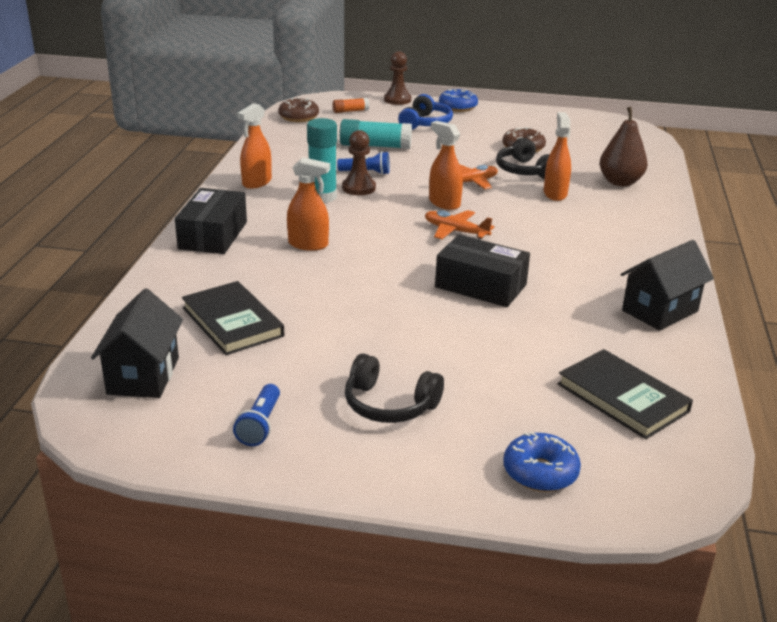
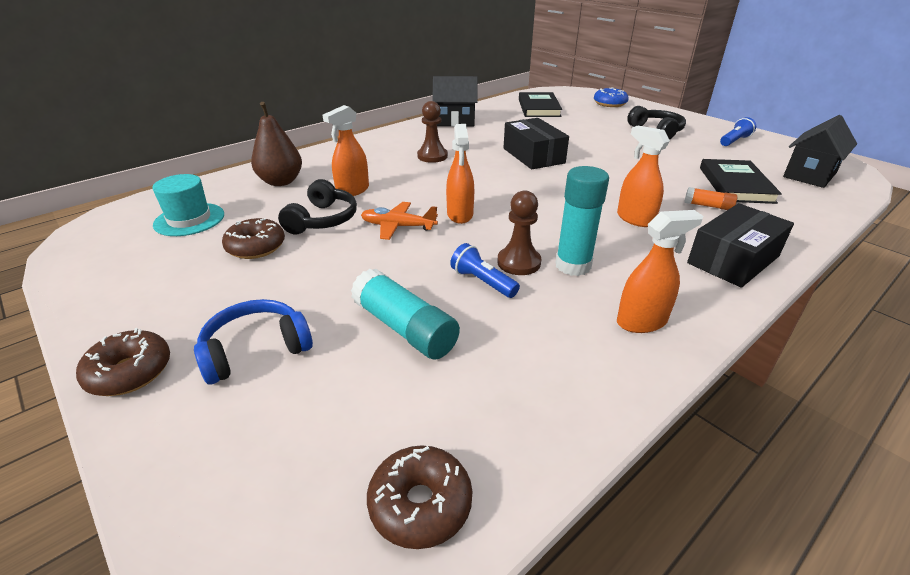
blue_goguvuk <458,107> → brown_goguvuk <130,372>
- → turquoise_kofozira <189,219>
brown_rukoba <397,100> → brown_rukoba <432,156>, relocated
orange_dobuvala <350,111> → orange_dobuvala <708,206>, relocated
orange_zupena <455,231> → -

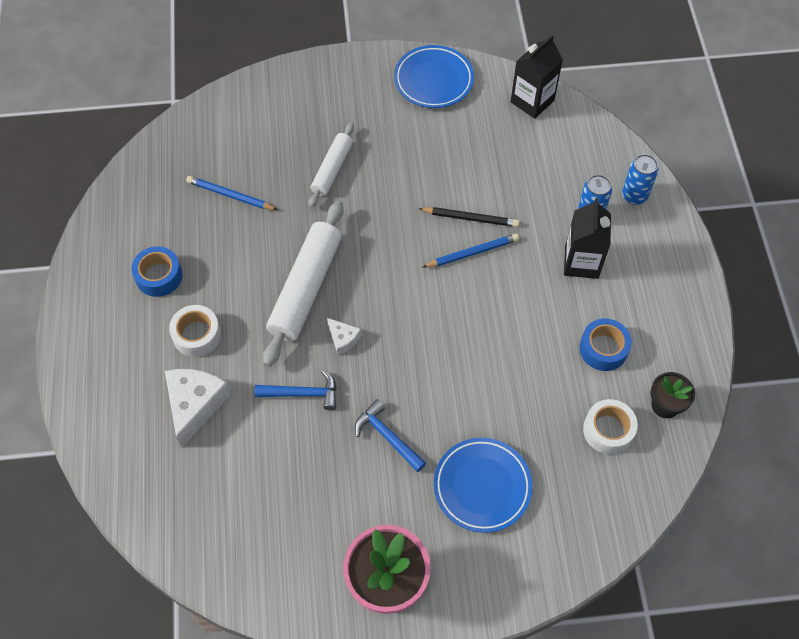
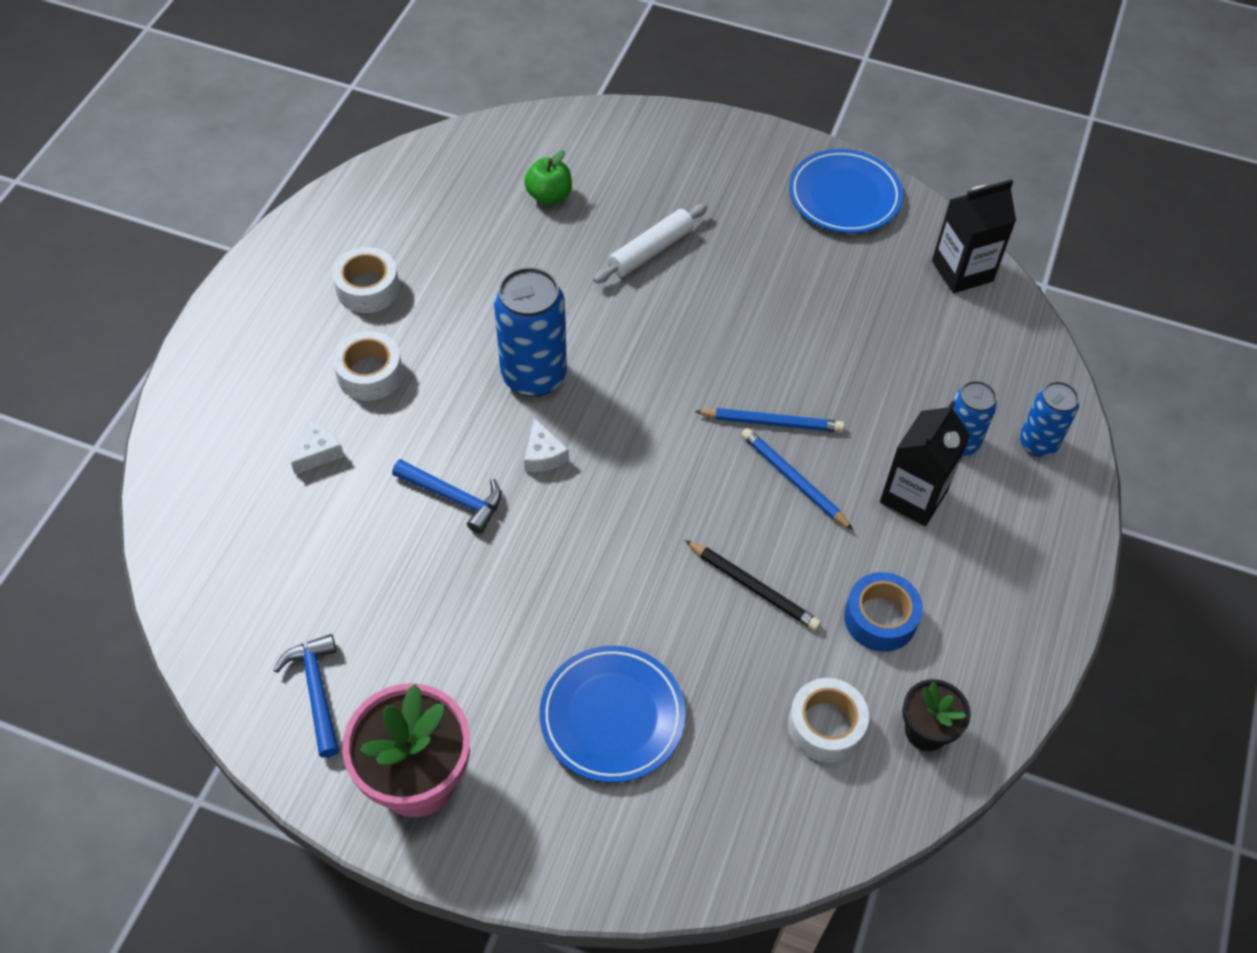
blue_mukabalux <387,436> → blue_mukabalux <316,691>, relocated
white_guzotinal <195,405> → white_guzotinal <318,453>, x0.52
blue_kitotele <159,276> → white_kitotele <368,288>
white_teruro <306,288> → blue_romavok <534,376>
- → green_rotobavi <549,196>
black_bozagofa <470,218> → black_bozagofa <753,587>, relocated
blue_bozagofa <230,195> → blue_bozagofa <793,480>, relocated

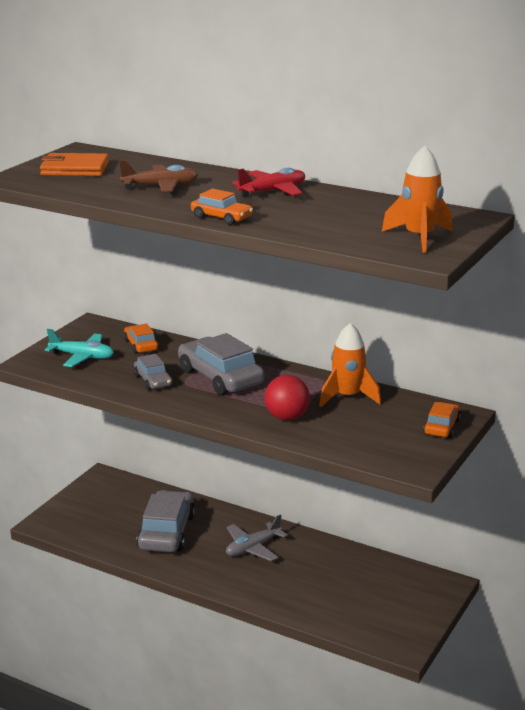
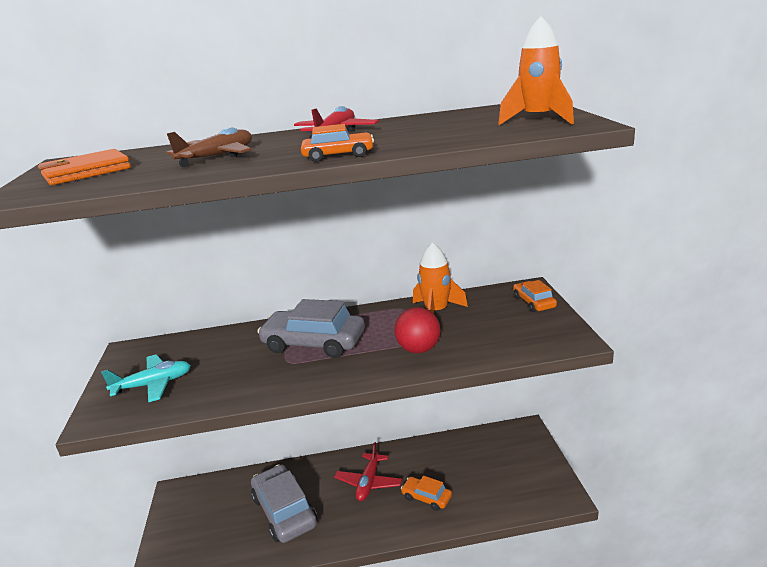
grey_zupena <253,548> → red_zupena <368,482>
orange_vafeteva <141,345> → orange_vafeteva <426,497>, relocated
grey_vafeteva <153,380> → -

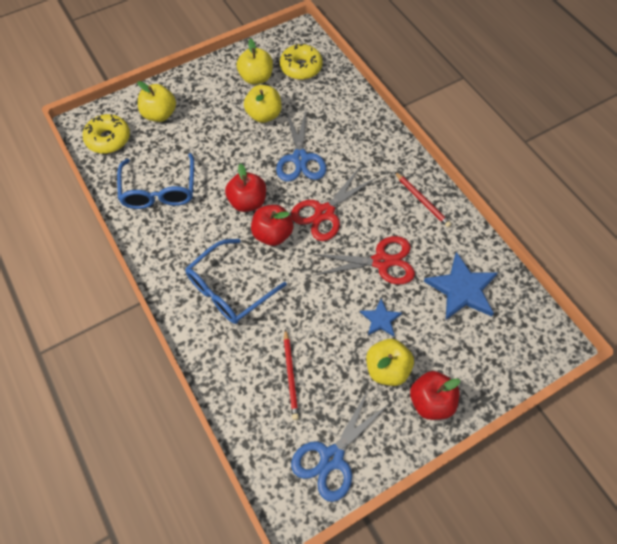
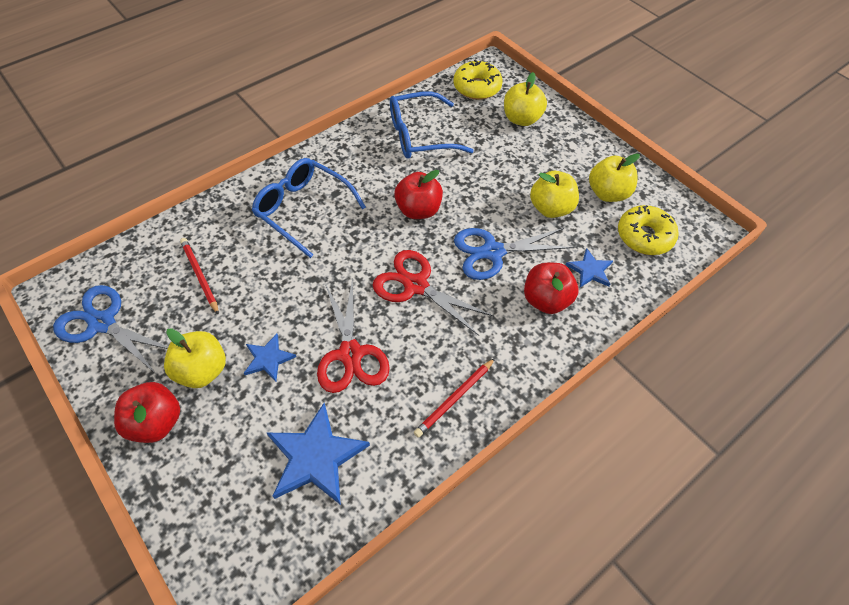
red_bozagofa <291,375> → red_bozagofa <200,276>, 75 degrees clockwise
red_rotobavi <272,234> → red_rotobavi <546,300>, relocated
- → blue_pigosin <590,270>

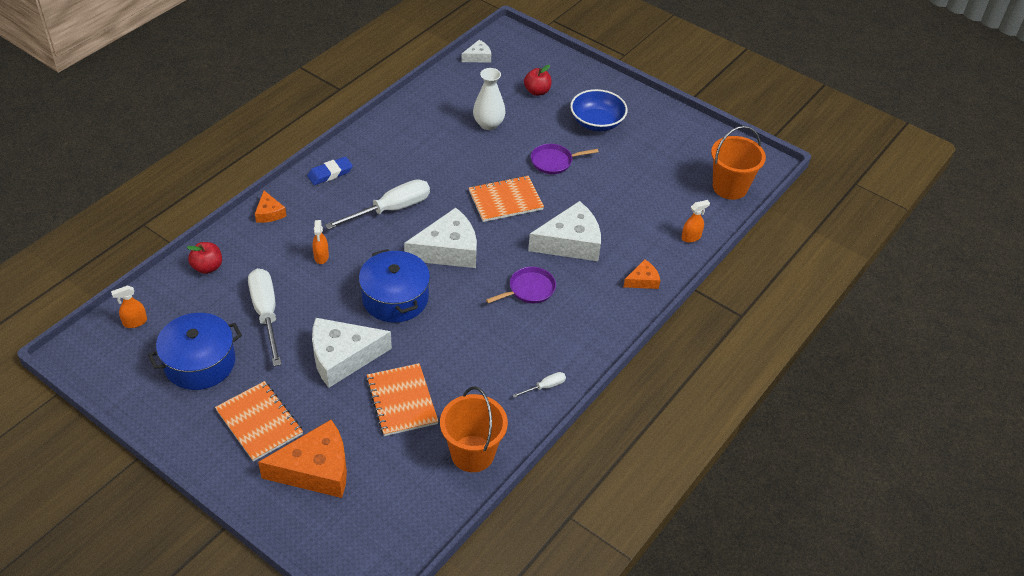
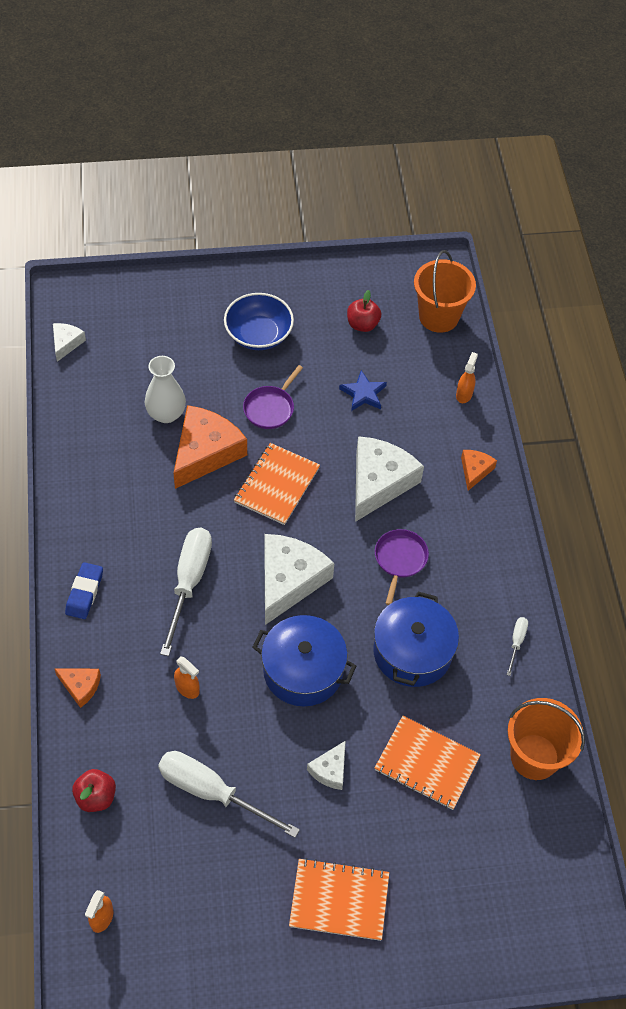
orange_guzotinal <316,469> → orange_guzotinal <205,452>, relocated
white_guzotinal <342,357> → white_guzotinal <330,770>, x0.49
- → blue_pigosin <363,393>
red_rotobavi <537,91> → red_rotobavi <362,324>, relocated
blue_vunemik <200,363> → blue_vunemik <412,652>, relocated

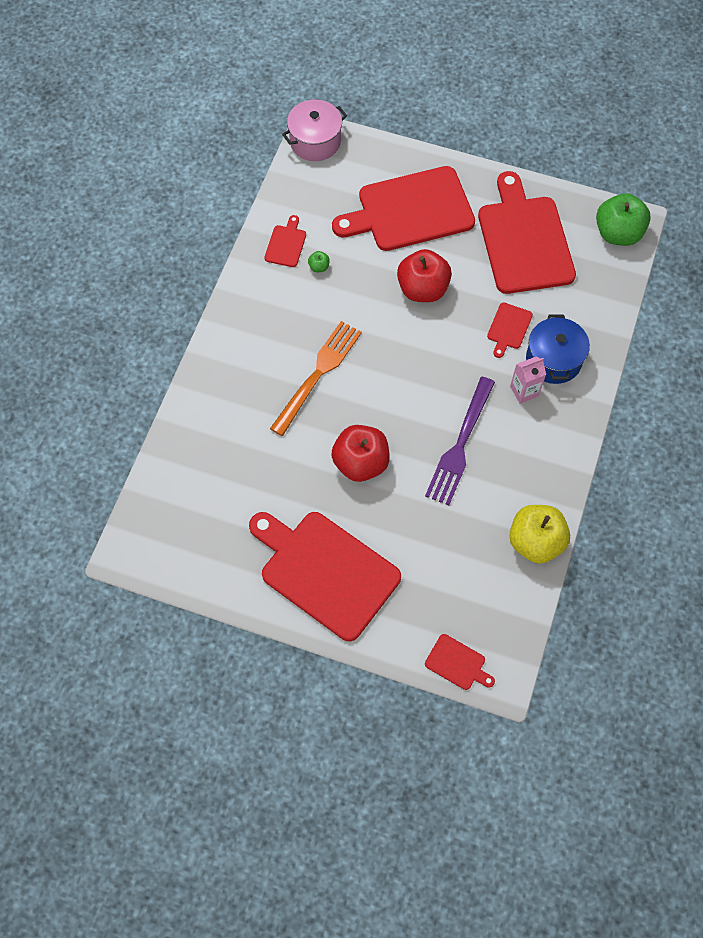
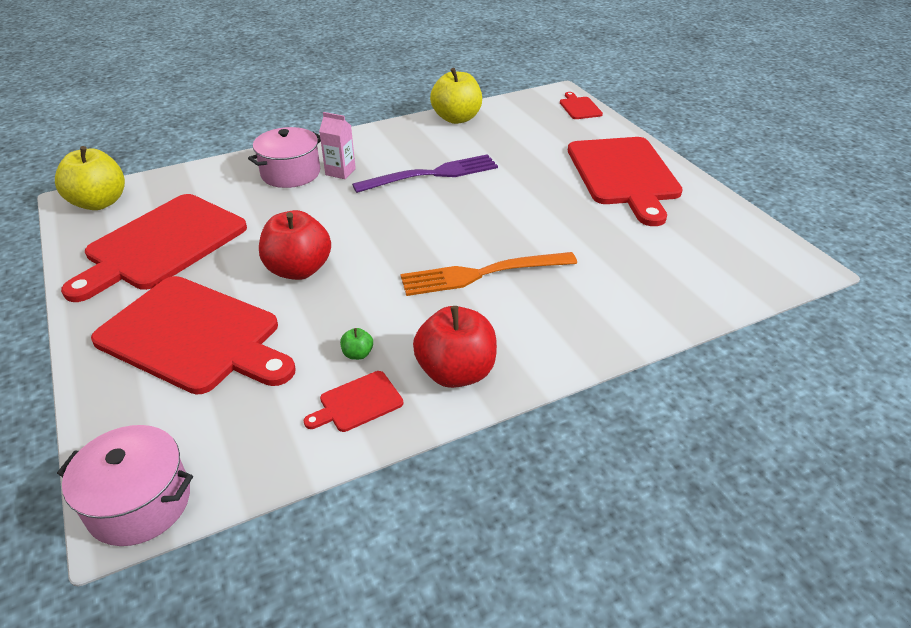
green_rotobavi <618,233> → yellow_rotobavi <99,203>
blue_vunemik <553,360> → pink_vunemik <290,173>
red_rotobavi <360,463> → red_rotobavi <456,372>, relocated
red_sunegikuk <509,328> → -

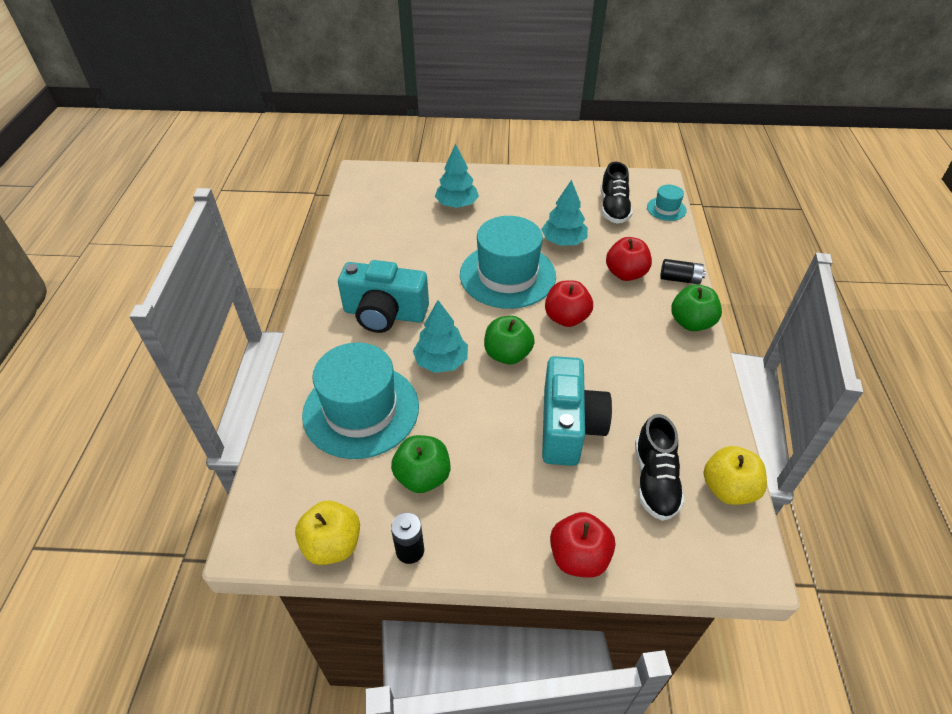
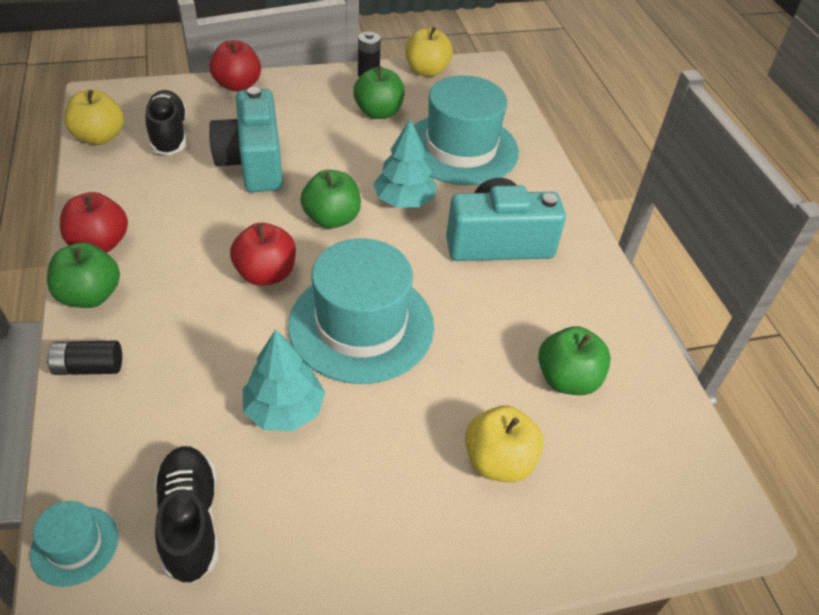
red_rotobavi <625,274> → red_rotobavi <100,244>, relocated
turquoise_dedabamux <457,204> → yellow_rotobavi <498,461>
- → green_rotobavi <567,379>

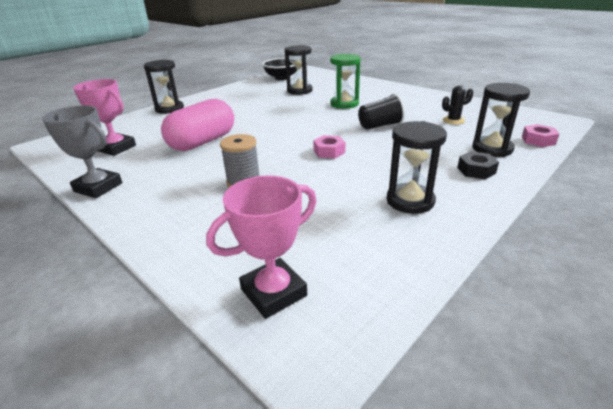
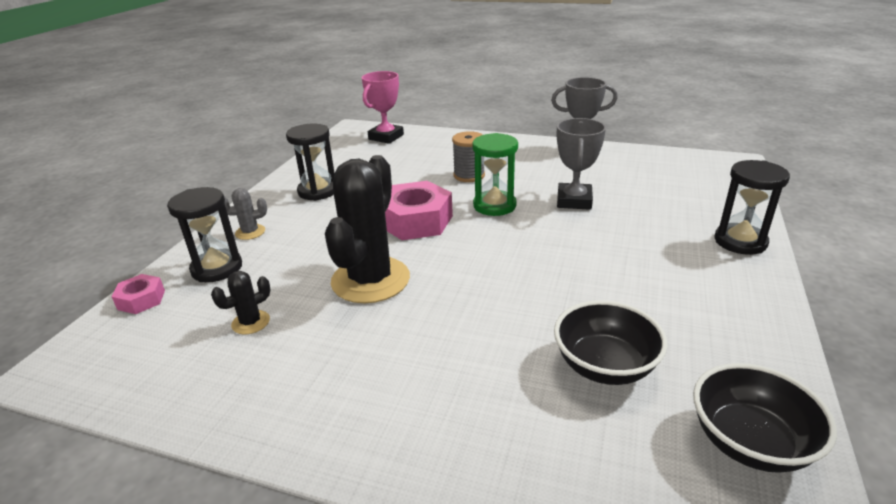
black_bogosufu <476,170> → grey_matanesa <250,232>
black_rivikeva <380,126> → black_matanesa <370,280>
pink_bogosufu <329,151> → pink_bogosufu <415,221>, x1.96
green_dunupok <344,104> → green_dunupok <494,206>, relocated
black_dunupok <299,91> → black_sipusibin <604,366>
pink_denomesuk <203,142> → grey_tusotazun <574,201>
pink_tusotazun <116,148> → -

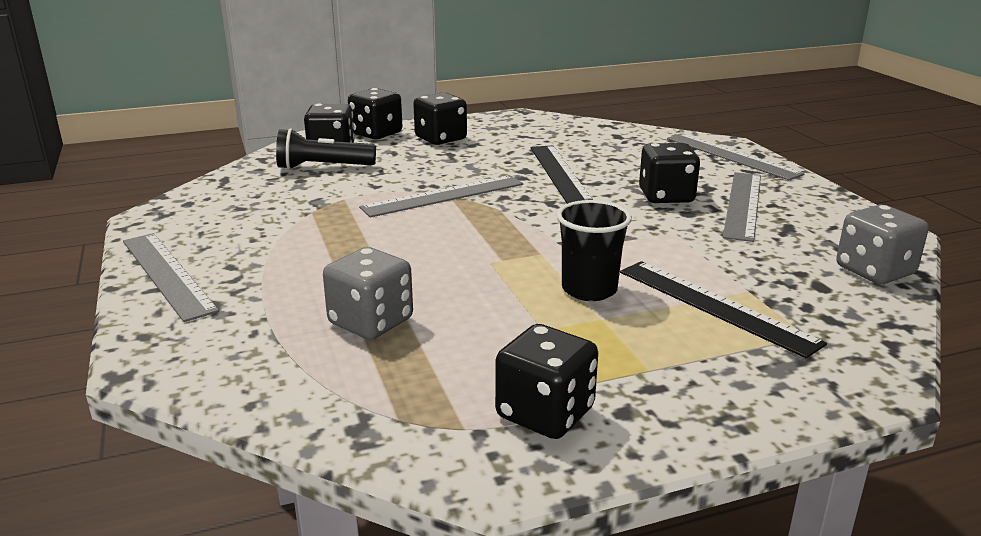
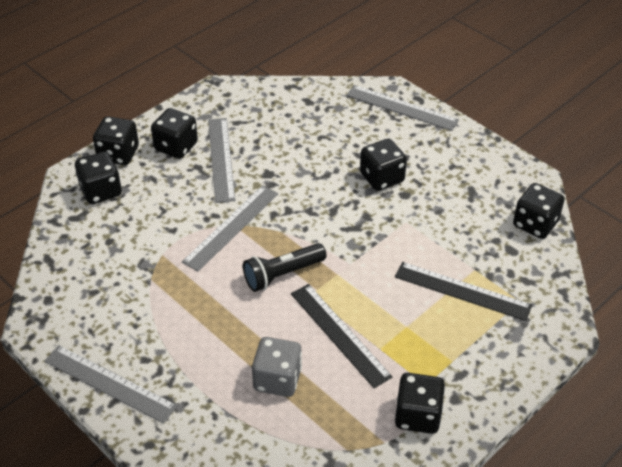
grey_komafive <742,205> → grey_komafive <221,159>, relocated
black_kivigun <323,167> → black_kivigun <282,274>, relocated
black_komafive <559,173> → black_komafive <339,334>, relocated
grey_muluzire <874,271> → black_muluzire <535,224>
black_rivikeva <589,290> → -

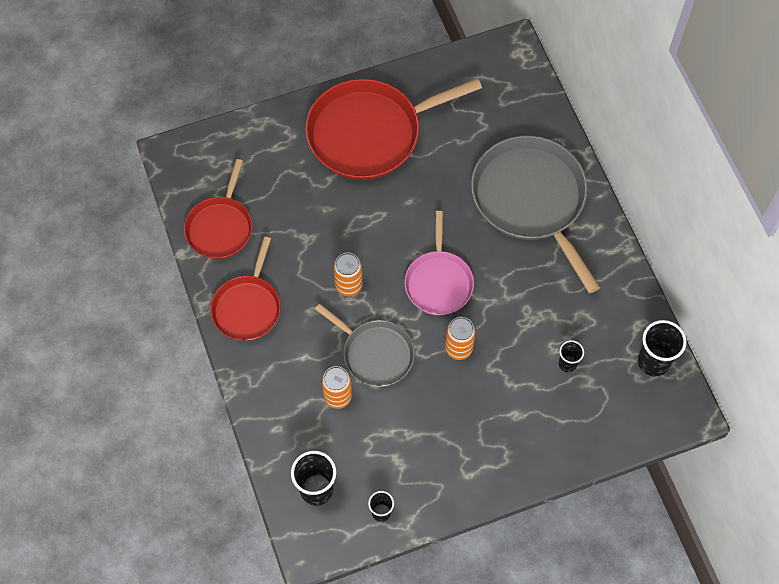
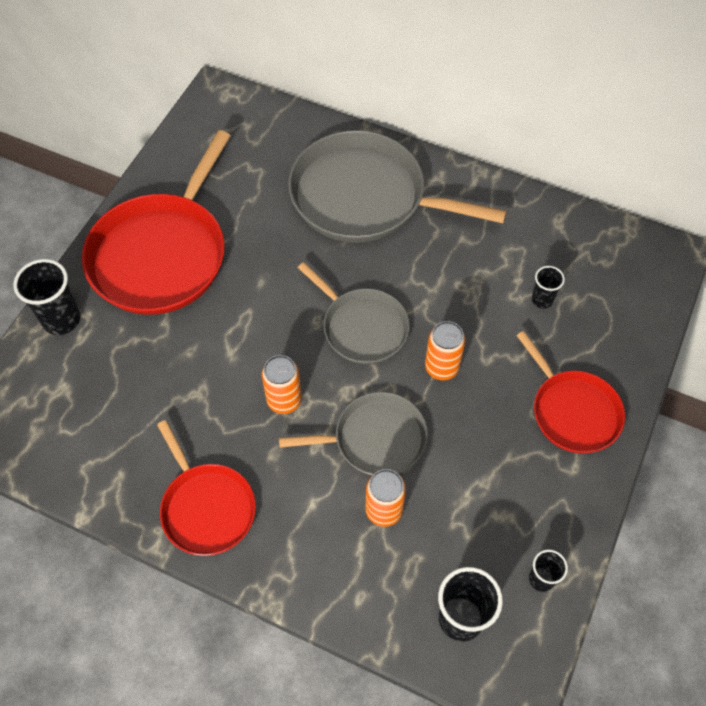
black_rivikeva <653,362> → black_rivikeva <61,319>, relocated
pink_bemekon <438,282> → grey_bemekon <362,327>
red_bemekon <220,227> → red_bemekon <572,411>, relocated

